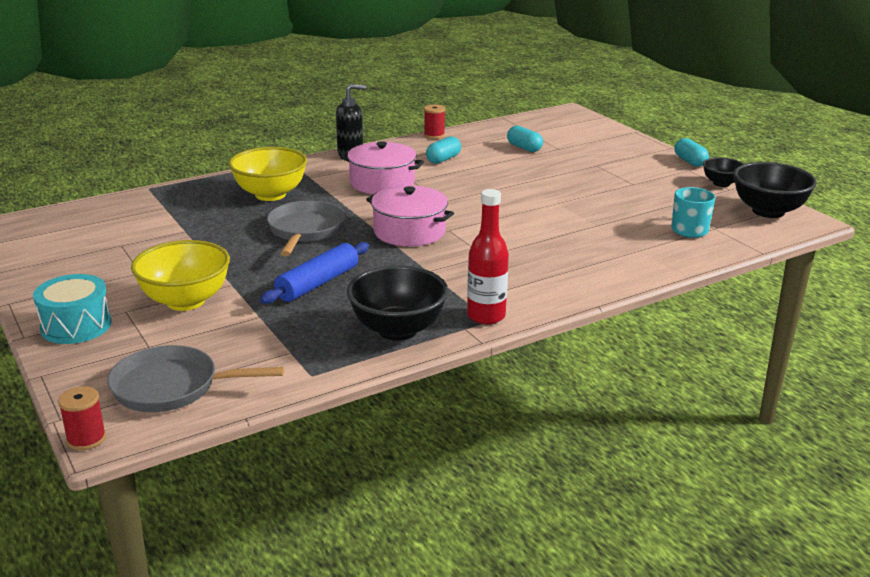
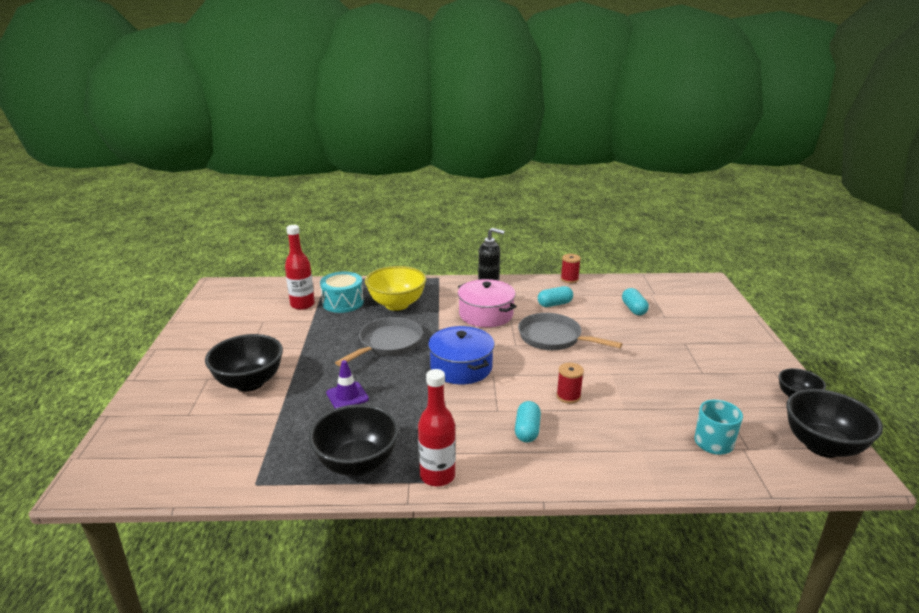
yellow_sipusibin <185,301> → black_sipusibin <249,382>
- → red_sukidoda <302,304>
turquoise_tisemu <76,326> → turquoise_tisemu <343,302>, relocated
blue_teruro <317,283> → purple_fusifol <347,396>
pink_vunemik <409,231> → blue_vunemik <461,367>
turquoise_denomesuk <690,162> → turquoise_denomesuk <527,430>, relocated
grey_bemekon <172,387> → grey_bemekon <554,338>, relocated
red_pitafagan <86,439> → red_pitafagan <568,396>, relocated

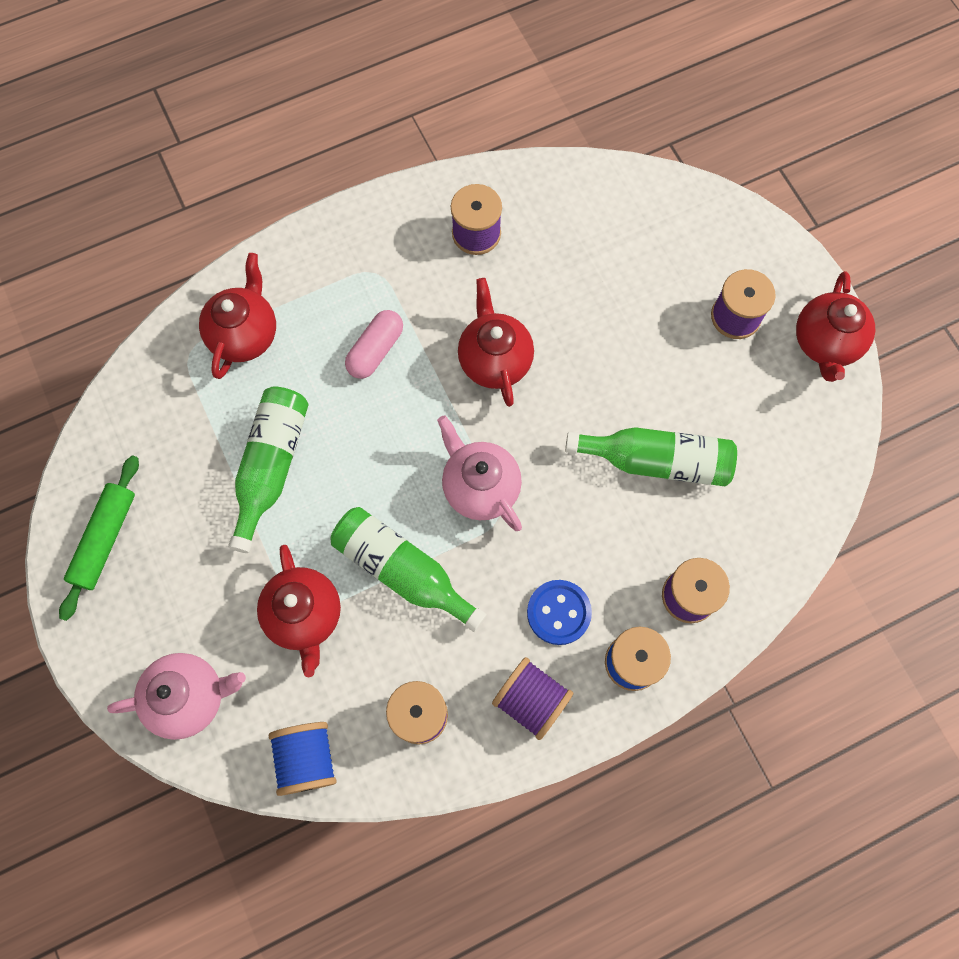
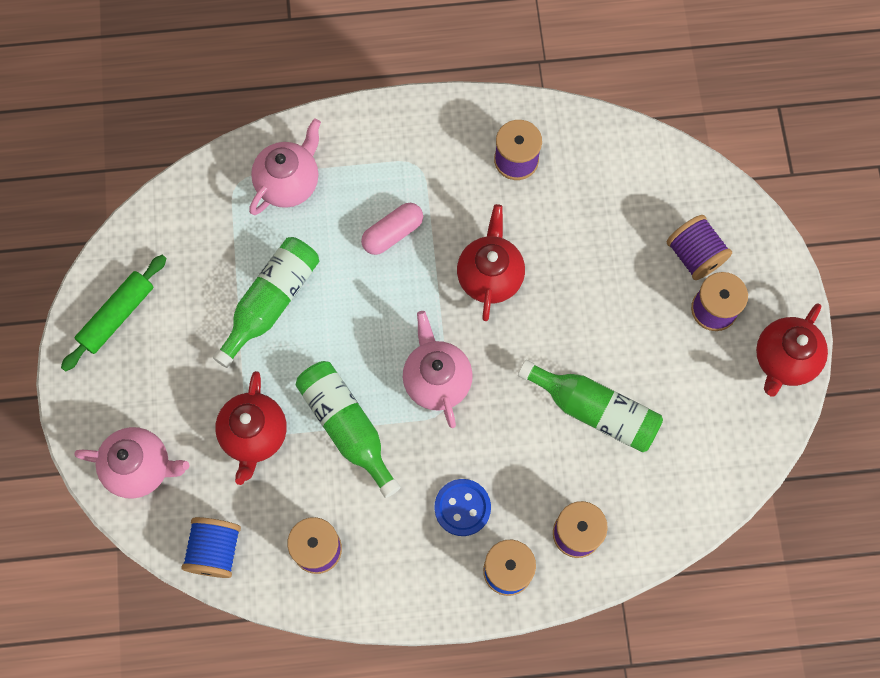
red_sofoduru <245,334> → pink_sofoduru <289,183>
purple_pitafagan <531,700> → purple_pitafagan <694,255>, relocated

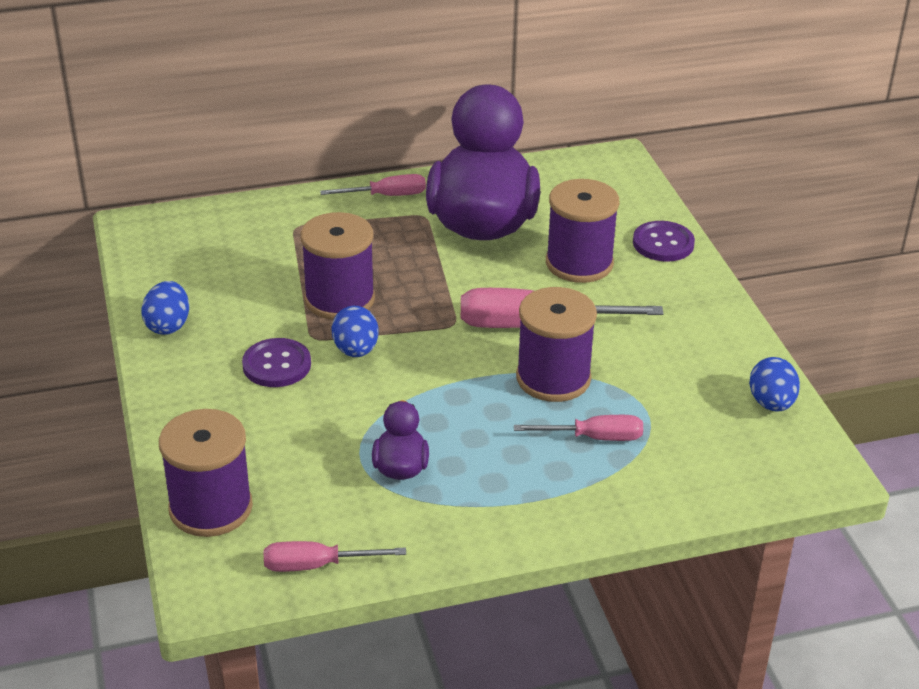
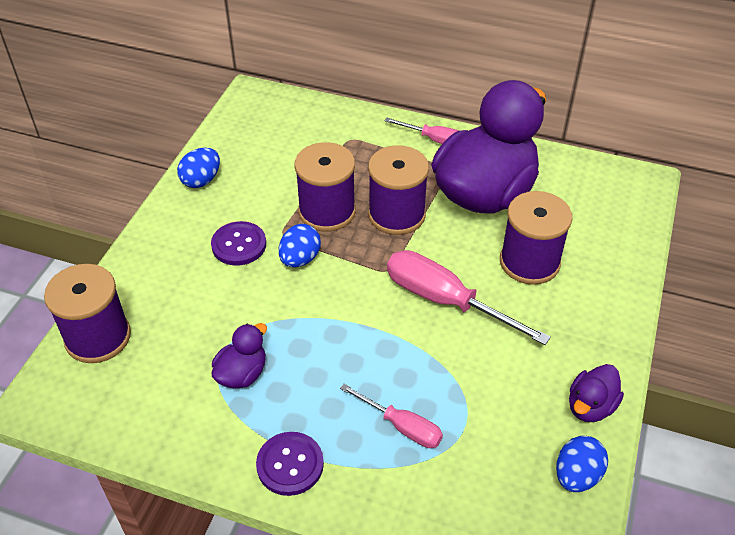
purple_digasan <663,243> → purple_digasan <290,464>, relocated
purple_pitafagan <553,378> → purple_pitafagan <396,214>, relocated
- → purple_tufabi <590,406>
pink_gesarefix <317,565> → -

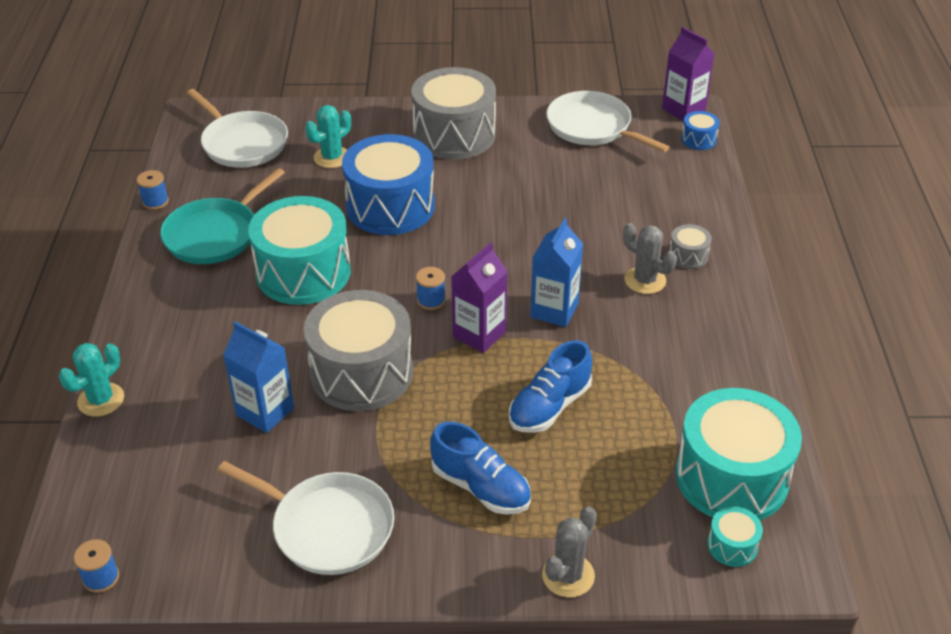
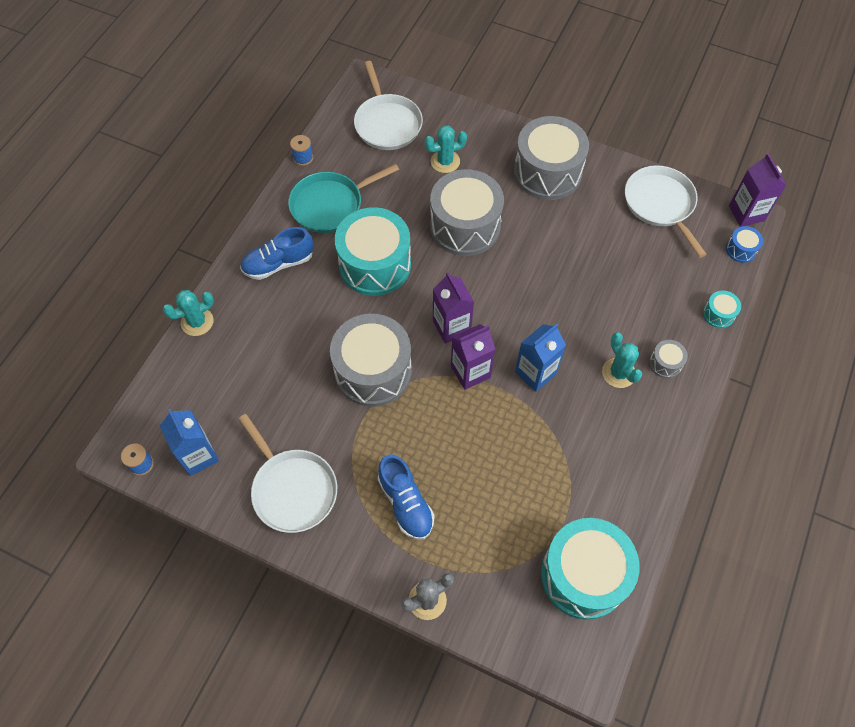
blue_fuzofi <265,412> → blue_fuzofi <198,456>, relocated
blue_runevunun <549,406> → blue_runevunun <278,264>, relocated
blue_tisemu <390,206> → grey_tisemu <465,226>
blue_pitafagan <431,300> → purple_fuzofi <451,326>
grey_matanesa <645,280> → turquoise_matanesa <618,373>
turquoise_tisemu <732,545> → turquoise_tisemu <718,314>, relocated

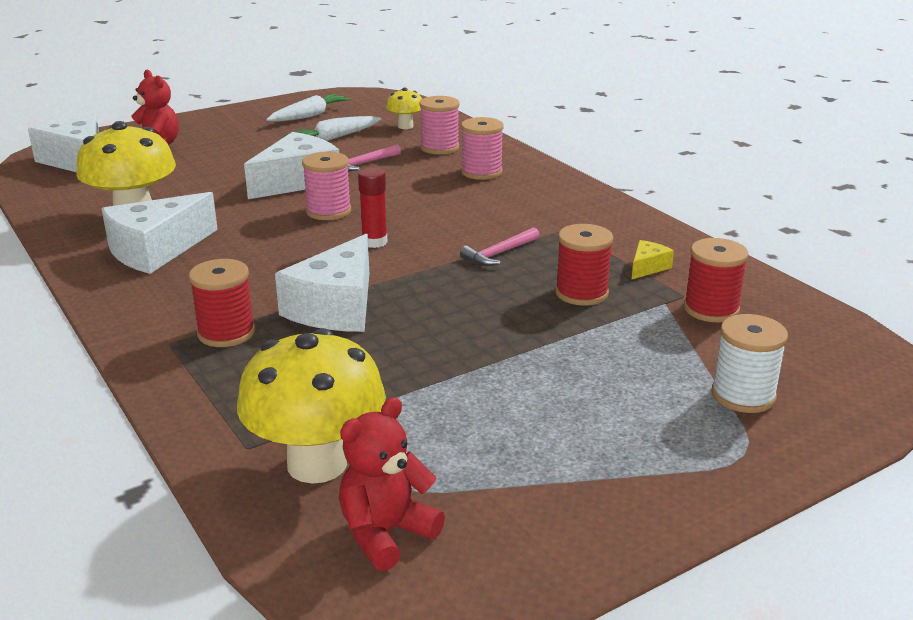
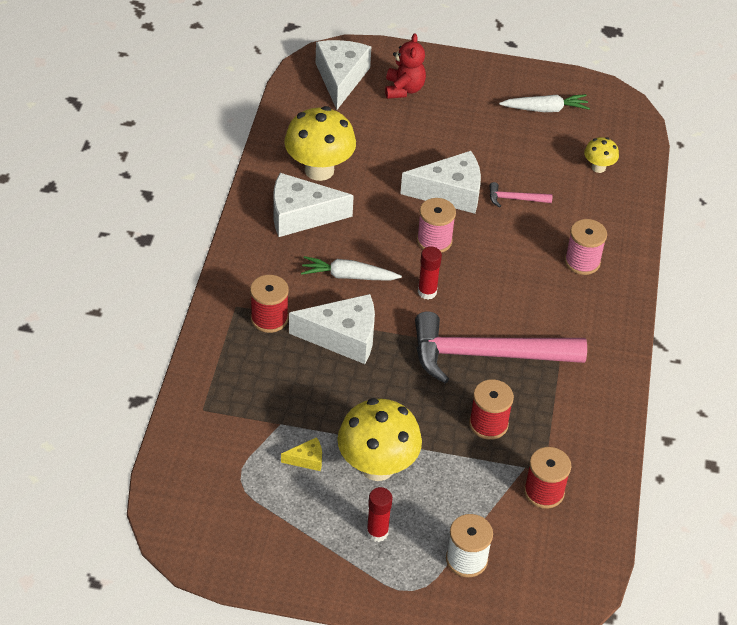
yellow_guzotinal <647,267> → yellow_guzotinal <307,459>, relocated
white_guzotinal <336,307> → white_guzotinal <343,337>, 150 degrees counterclockwise
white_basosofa <334,138> → white_basosofa <348,276>, relocated
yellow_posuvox <317,464> → yellow_posuvox <377,466>, relocated
- → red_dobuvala <377,532>
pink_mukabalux <499,253> → pink_mukabalux <486,355>, x2.47
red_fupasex <386,533> → -
pink_pitafagan <439,148> → -

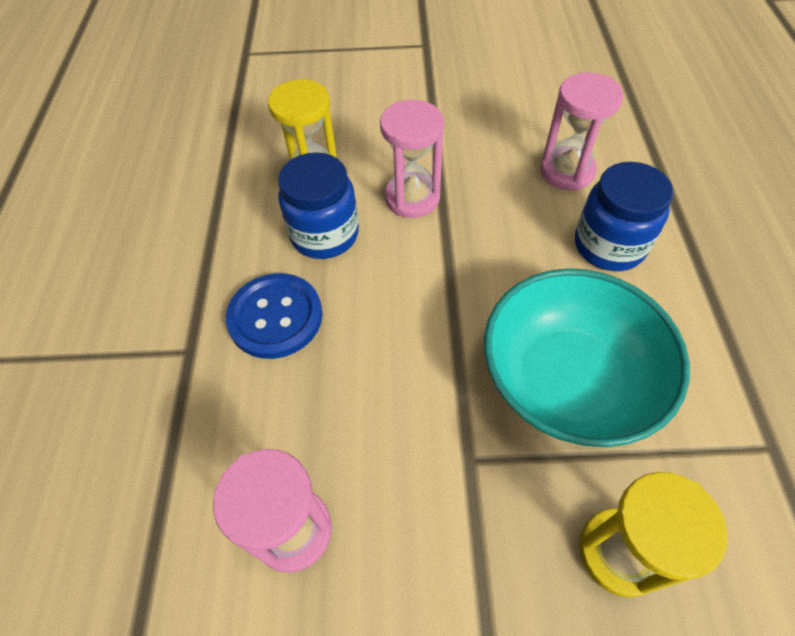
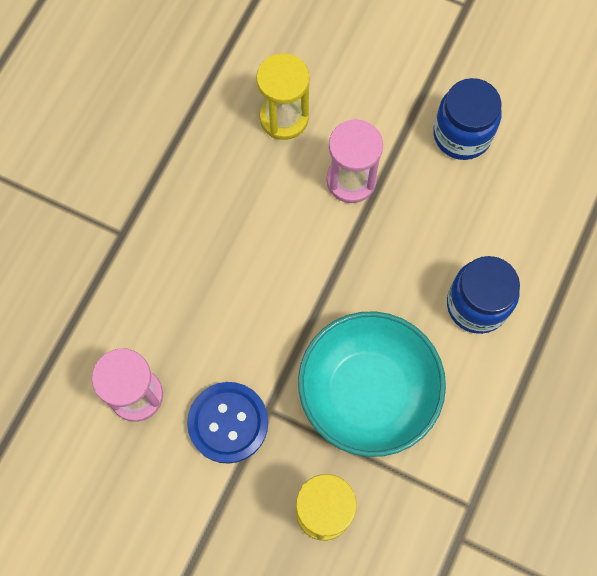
blue_digasan <275,317> → blue_digasan <228,423>, relocated
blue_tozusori <324,234> → blue_tozusori <462,135>, relocated
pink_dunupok <567,171> → -

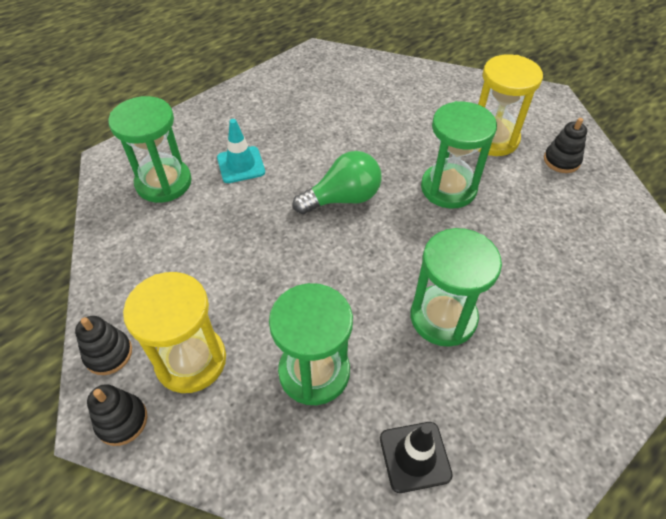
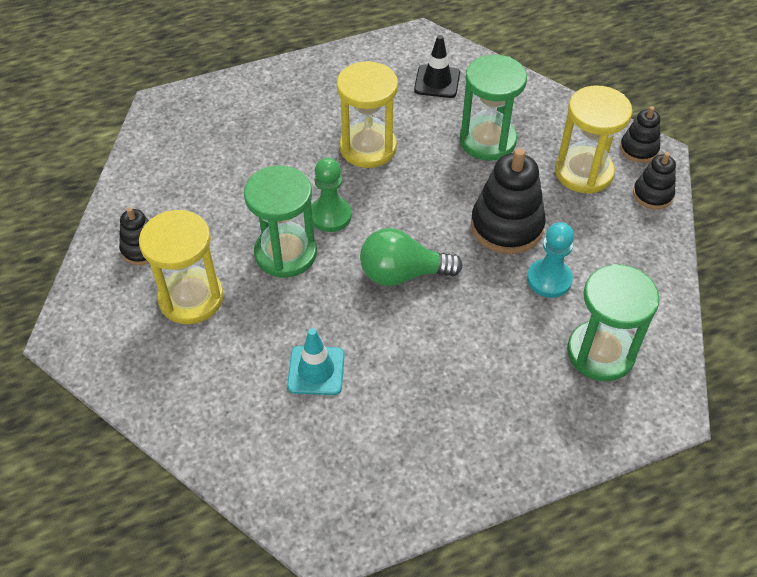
turquoise_fusifol <241,165> → turquoise_fusifol <316,370>, relocated
- → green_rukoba <330,215>
green_dunupok <443,317> → yellow_dunupok <368,148>
- → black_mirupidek <506,226>
- → turquoise_rukoba <549,279>

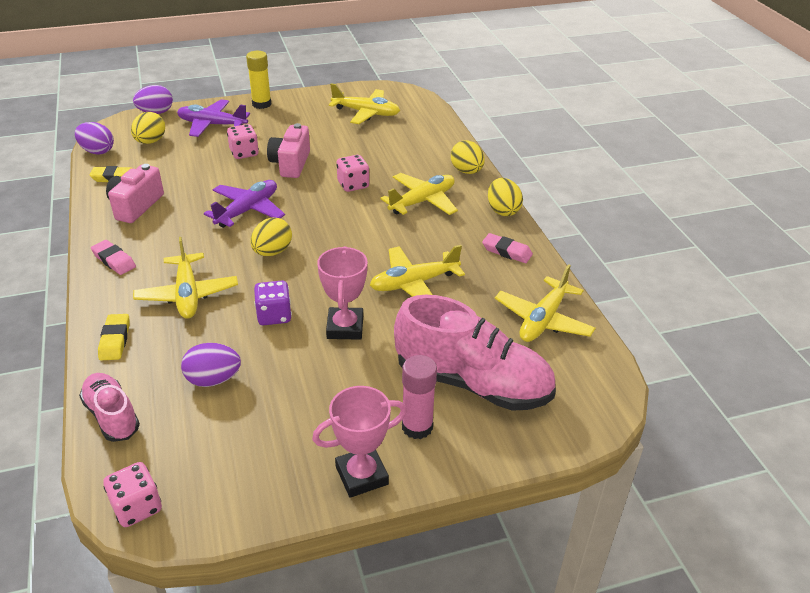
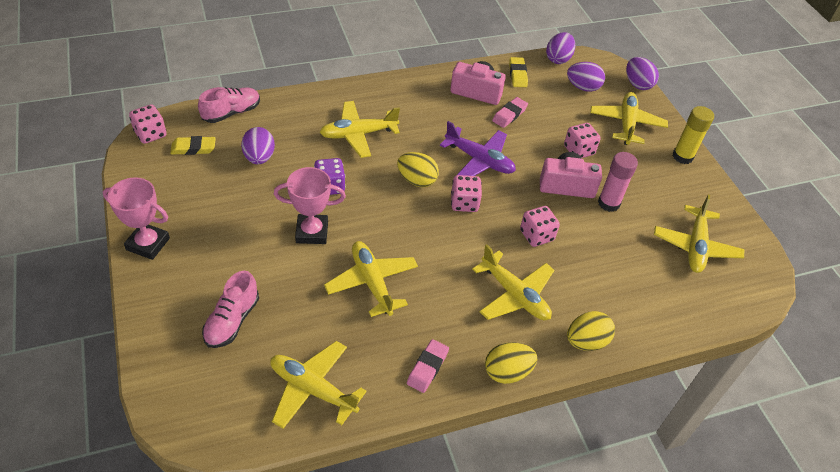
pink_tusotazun <361,475> → pink_tusotazun <148,244>, 45 degrees counterclockwise
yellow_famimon <115,340> → yellow_famimon <193,148>, relocated
pink_runevunun <472,383> → pink_runevunun <232,320>, x0.54
- → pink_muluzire <464,203>
pink_famimon <114,260> → pink_famimon <509,115>, relocated
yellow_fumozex <150,142> → purple_fumozex <583,87>
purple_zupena <212,125> → yellow_zupena <626,124>
pink_dobuvala <417,427> → pink_dobuvala <608,203>, relocated

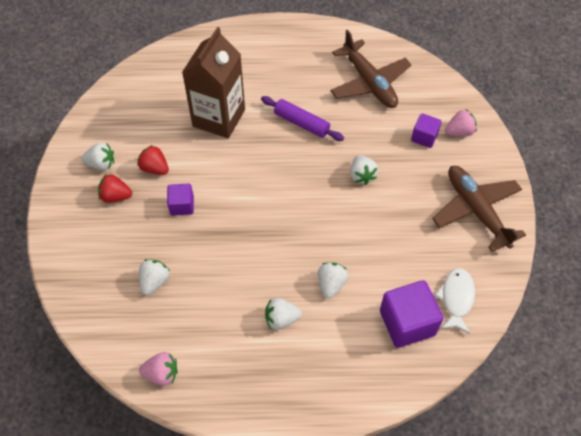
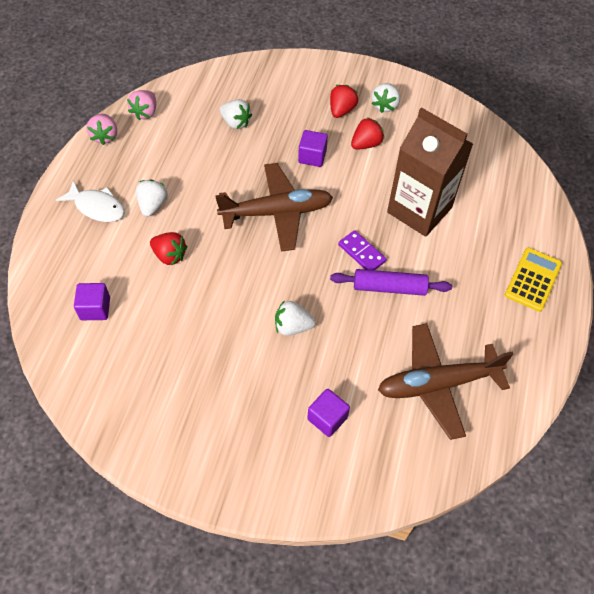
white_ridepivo <456,298> → white_ridepivo <97,207>, relocated
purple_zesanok <407,323> → purple_zesanok <95,308>, x0.57
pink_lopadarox <459,132> → pink_lopadarox <105,136>, relocated
white_lopadarox <331,284> → red_lopadarox <169,255>
brown_zupena <476,210> → brown_zupena <277,212>, relocated
purple_teruro <301,123> → purple_teruro <389,287>, 45 degrees clockwise
- → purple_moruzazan <361,253>
- → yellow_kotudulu <533,279>

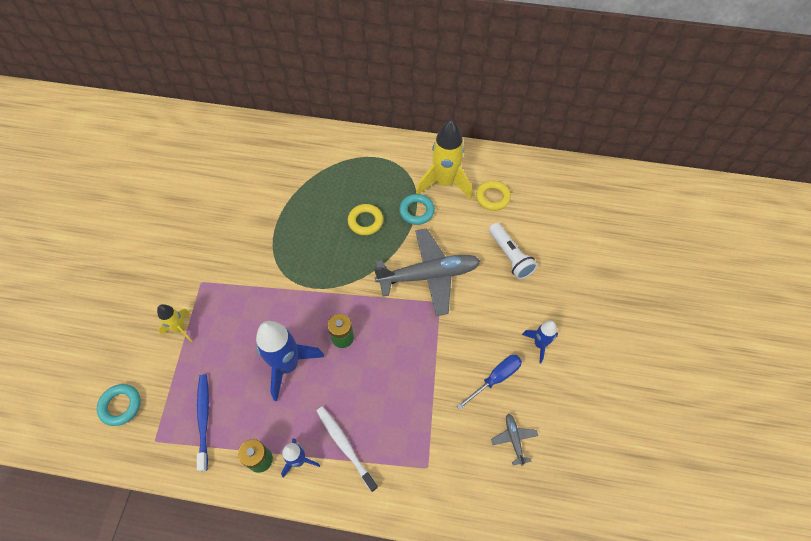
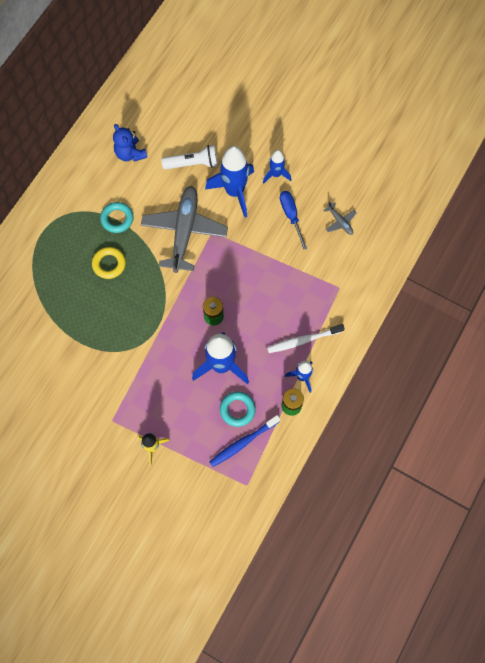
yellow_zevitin <492,197> → blue_fupasex <130,153>
- → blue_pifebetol <234,192>
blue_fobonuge <204,420> → blue_fobonuge <243,442>, 45 degrees counterclockwise
turquoise_zevitin <121,406> → turquoise_zevitin <237,409>, relocated
grey_zupena <514,439> → grey_zupena <340,222>, 135 degrees counterclockwise
yellow_pifebetol <444,183> → -

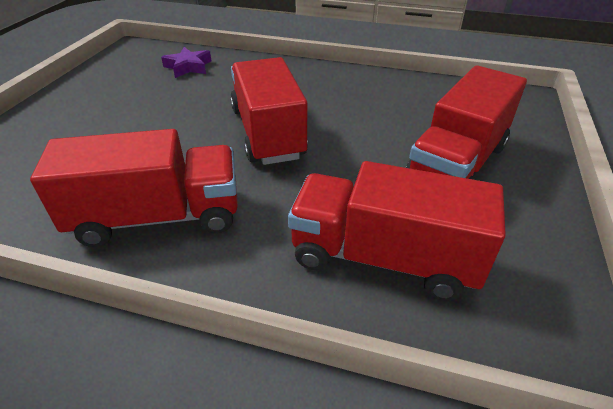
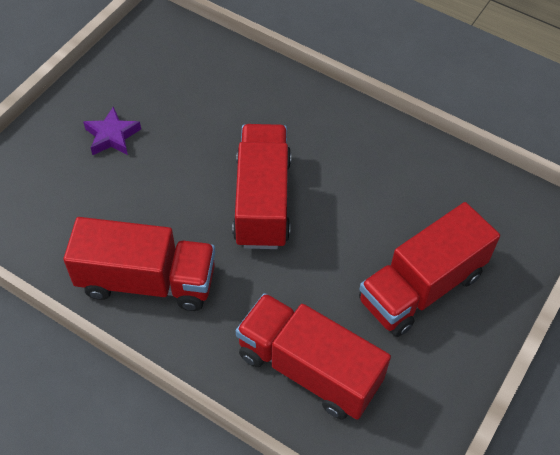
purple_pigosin <188,67> → purple_pigosin <112,136>, relocated

